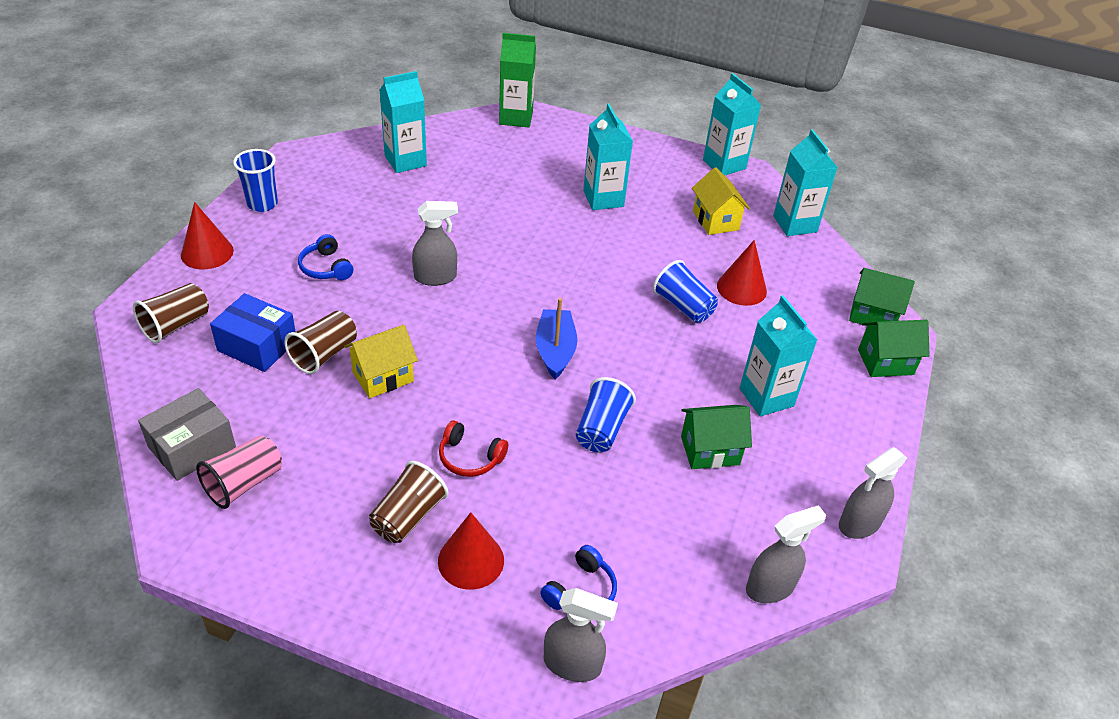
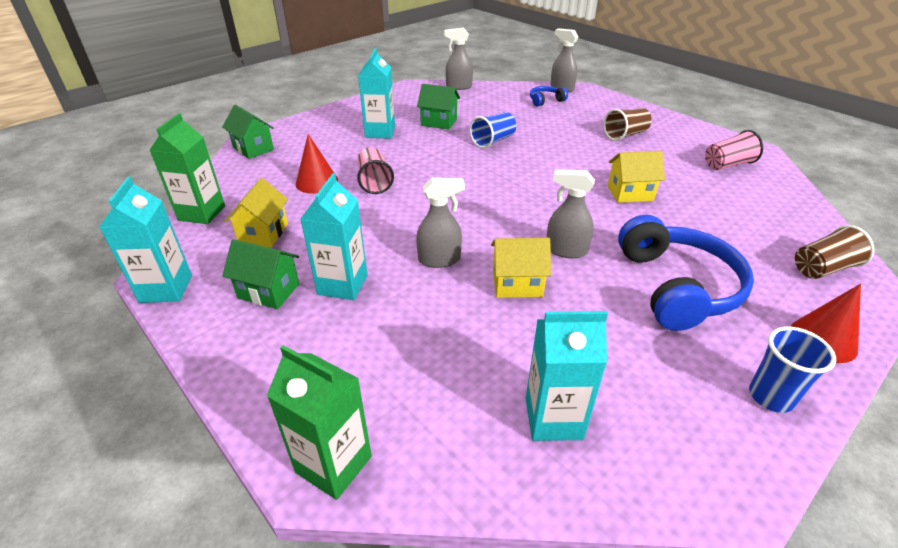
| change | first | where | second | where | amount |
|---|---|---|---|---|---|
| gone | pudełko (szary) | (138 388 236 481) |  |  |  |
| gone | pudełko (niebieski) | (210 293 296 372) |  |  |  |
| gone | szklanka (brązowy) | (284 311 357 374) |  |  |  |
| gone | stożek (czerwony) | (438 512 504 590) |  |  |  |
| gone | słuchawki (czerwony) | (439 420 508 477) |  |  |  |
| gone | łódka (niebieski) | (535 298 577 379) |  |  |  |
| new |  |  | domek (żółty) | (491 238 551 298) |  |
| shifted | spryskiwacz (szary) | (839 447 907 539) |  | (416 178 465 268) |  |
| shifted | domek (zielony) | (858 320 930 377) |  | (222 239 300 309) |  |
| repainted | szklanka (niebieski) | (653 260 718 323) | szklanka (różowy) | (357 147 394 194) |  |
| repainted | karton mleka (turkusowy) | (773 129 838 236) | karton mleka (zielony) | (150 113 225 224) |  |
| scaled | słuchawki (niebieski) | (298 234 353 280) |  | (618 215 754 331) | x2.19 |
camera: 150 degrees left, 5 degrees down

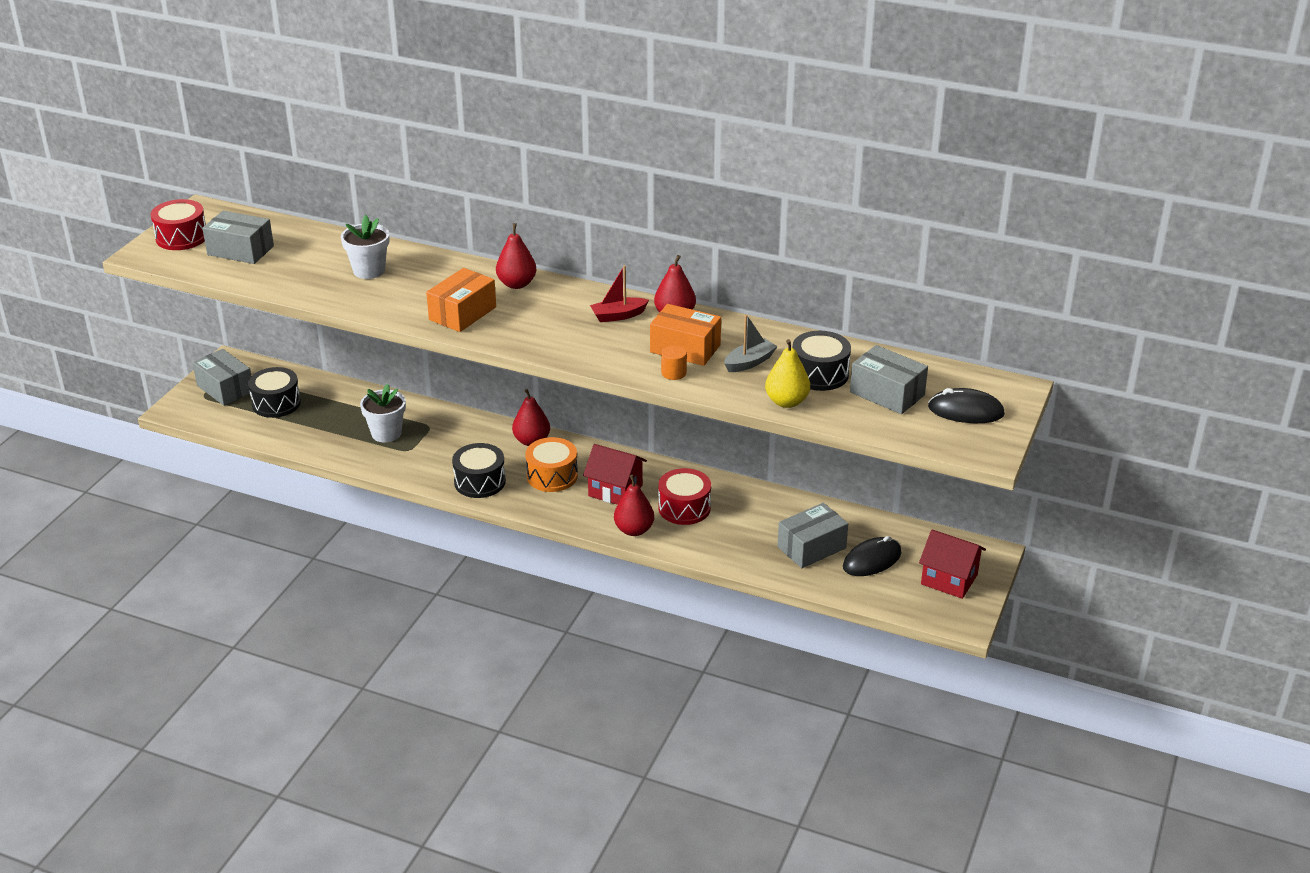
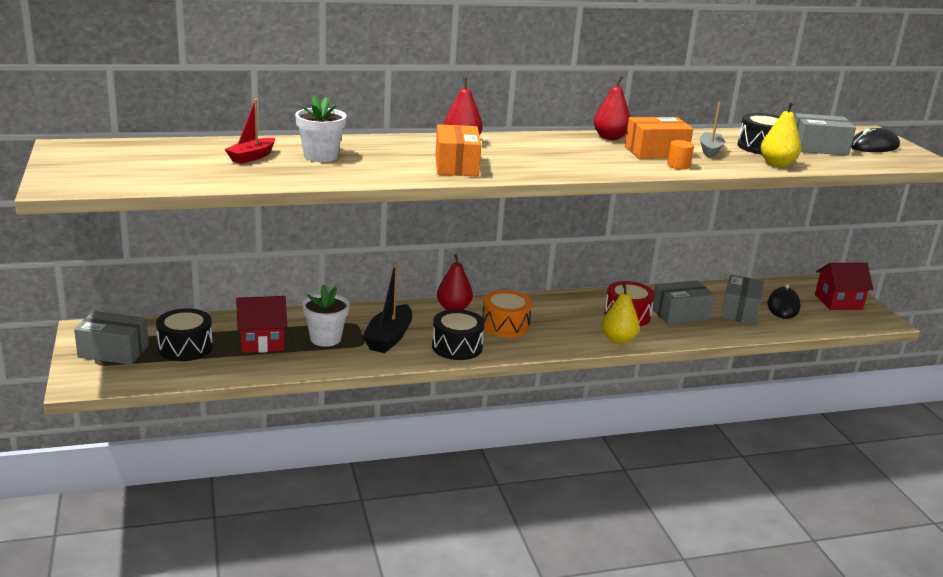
| change | first | where | second | where | amount |
|---|---|---|---|---|---|
| gone | bęben (czerwony) | (151 199 206 250) |  |  |  |
| new |  |  | łódka (czarny) | (362 262 412 353) |  |
| shifted | pudełko (szary) | (202 211 274 264) |  | (652 280 715 324) |  |
| shifted | domek (czerwony) | (583 444 647 505) |  | (236 296 287 353) |  |
| shifted | łódka (czerwony) | (590 265 649 322) |  | (225 99 275 164) |  |
| repainted | gruszka (czerwony) | (614 475 654 536) | gruszka (żółty) | (602 283 639 344) |  |
camera: 40 degrees left, 10 degrees down

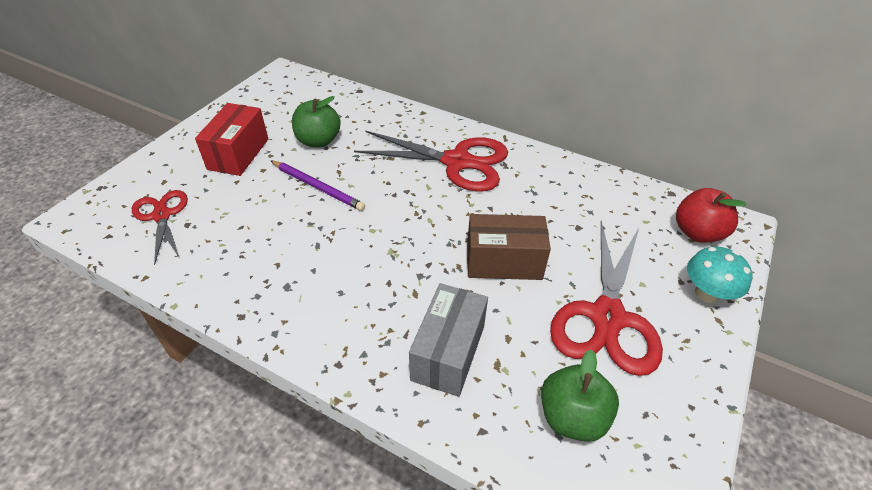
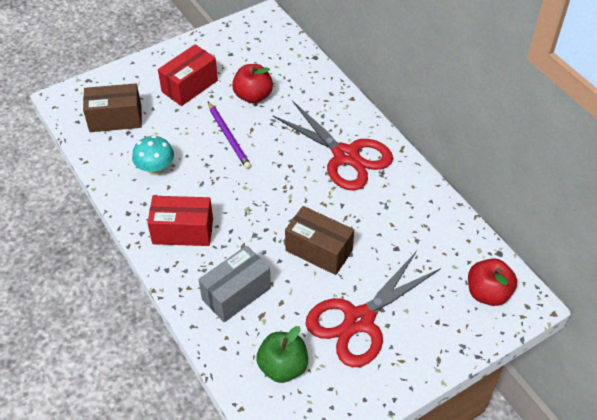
| change | first | where | second | where | amount |
|---|---|---|---|---|---|
| new |  |  | pudełko (czerwony) | (147 196 213 246) |  |
| shifted | grzyb (turkusowy) | (687 247 752 303) |  | (132 135 174 176) |  |
| swapped | nożyczki (czerwony) | (132 190 188 265) | pudełko (brązowy) | (83 83 142 132) |  |
| repainted | jabłko (zielony) | (292 96 341 148) | jabłko (czerwony) | (232 64 273 103) |  |
camera: 30 degrees right, 5 degrees up

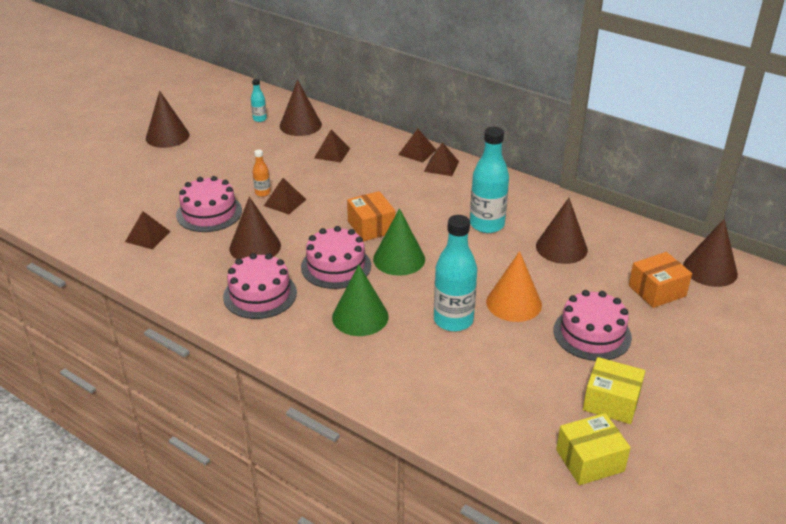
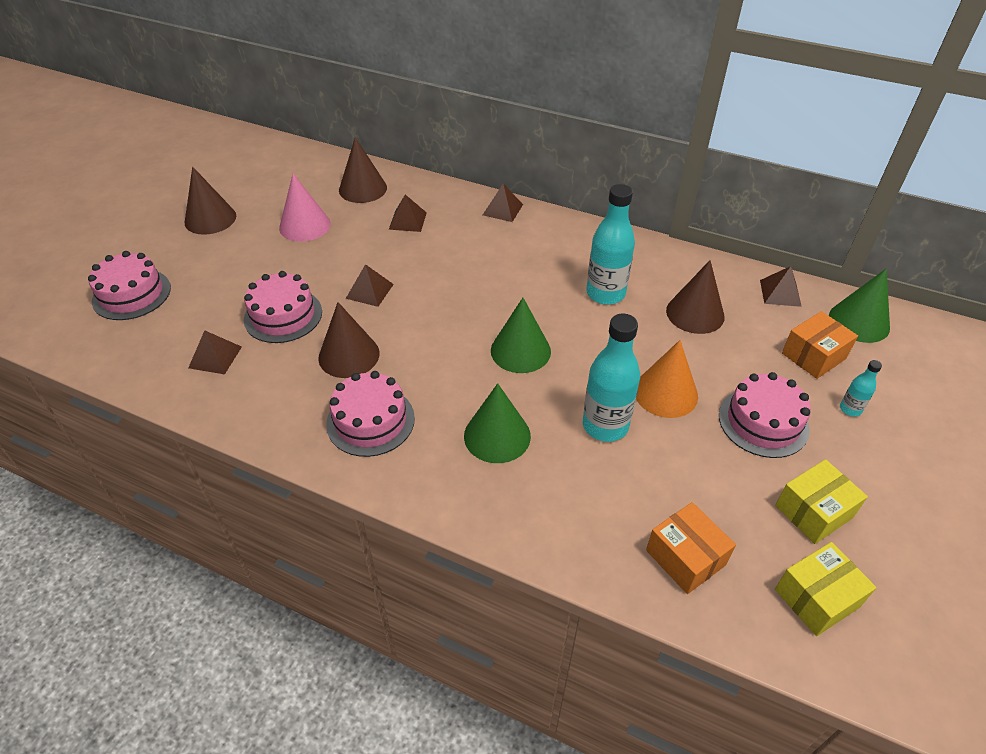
| change | first | where | second | where | amount |
|---|---|---|---|---|---|
| gone | butelka (pomarańczowy) | (252 149 271 197) |  |  |  |
| new |  |  | stożek (różowy) | (279 174 331 242) |  |
| shifted | butelka (turkusowy) | (251 79 267 122) |  | (840 360 882 417) |  |
| shifted | tort (różowy) | (301 226 371 289) |  | (88 251 171 320) |  |
| shifted | pudełko (pomarańczowy) | (347 191 396 241) |  | (646 502 736 594) |  |
| shifted | piramida (brązowy) | (424 142 459 176) |  | (760 266 802 307) |  |
| repainted | stożek (brązowy) | (683 219 738 287) | stożek (zielony) | (829 268 890 343) |  |
| rotated | pudełko (żółty) | (583 357 645 424) |  | (775 459 868 544) | 45 degrees counterclockwise |
camera: 10 degrees left, 10 degrees up

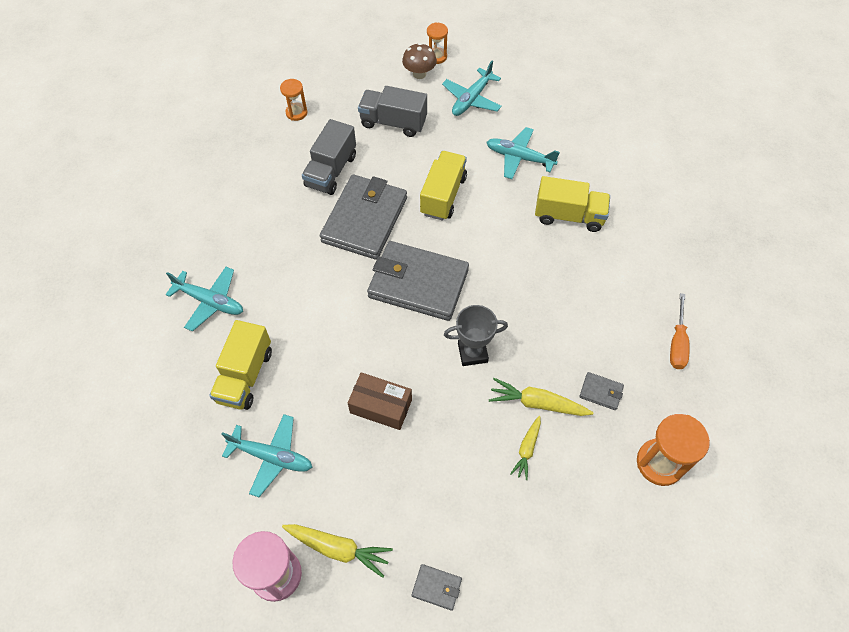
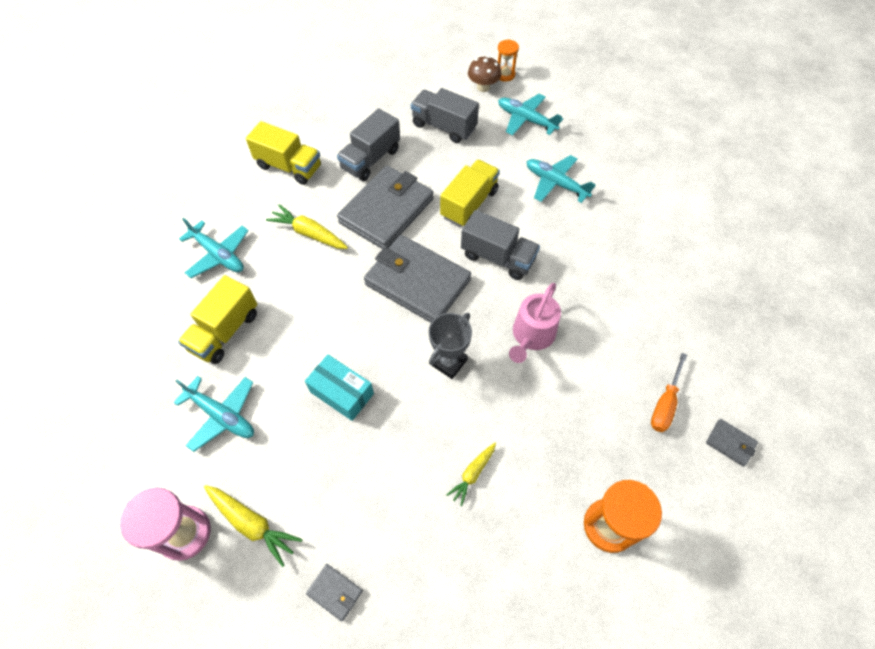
| change | first | where | second | where | amount |
|---|---|---|---|---|---|
| gone | klepsydra (pomarańczowy) | (280 79 307 121) |  |  |  |
| new |  |  | ciężarówka (szary) | (461 210 540 280) |  |
| new |  |  | konewka (różowy) | (509 283 561 363) |  |
| shifted | marchewka (żółty) | (489 378 594 416) |  | (266 204 348 249) |  |
| shifted | ciężarówka (żółty) | (535 176 610 232) |  | (246 121 321 185) |  |
| shifted | portfel (szary) | (579 372 624 410) |  | (706 419 758 467) |  |
| repainted | pudełko (brązowy) | (348 372 412 430) | pudełko (turkusowy) | (305 354 374 421) |  |
| rotated | samolot (turkusowy) | (442 61 502 116) |  | (498 94 563 135) | 75 degrees clockwise |
| rotated | puchar (szary) | (444 305 508 366) |  | (428 313 472 379) | 60 degrees counterclockwise |
camera: 15 degrees right, 0 degrees up

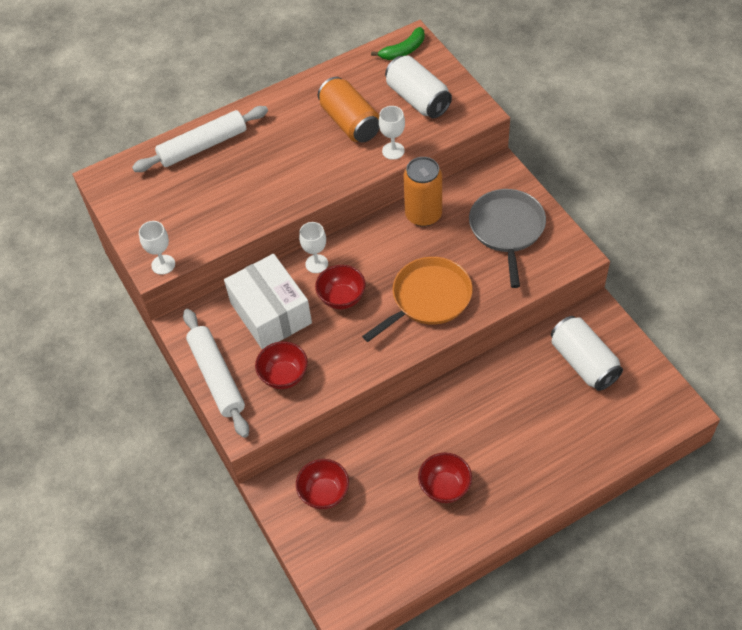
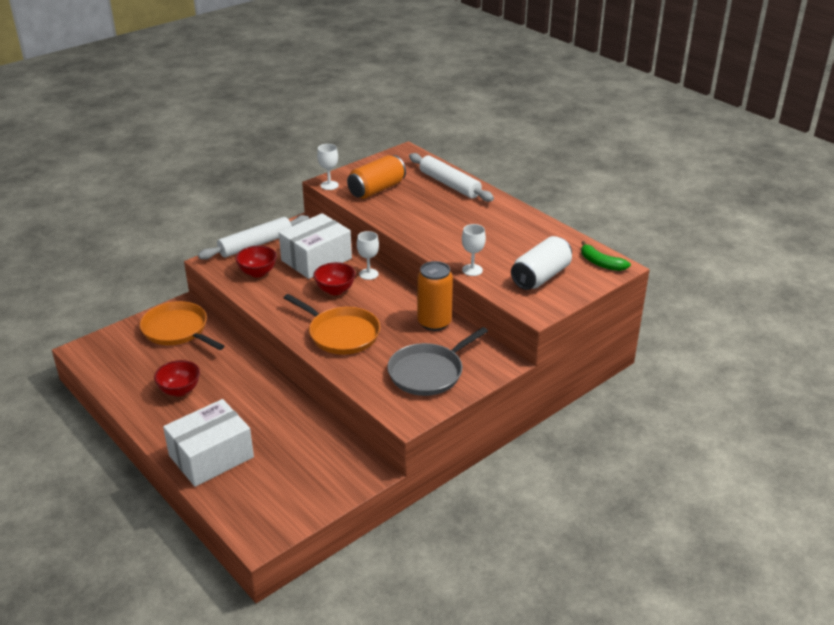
| change | first | where | second | where | amount |
|---|---|---|---|---|---|
| gone | puszka (biały) | (551 316 623 391) |  |  |  |
| new |  |  | pudełko (biały) | (163 399 254 487) |  |
| shifted | puszka (pomarańczowy) | (318 77 380 142) |  | (347 155 406 199) |  |
| swapped | miska (czerwony) | (296 459 349 509) | patelnia (pomarańczowy) | (140 301 224 350) |  |
| rotated | patelnia (szary) | (469 189 546 288) |  | (387 327 488 396) | 150 degrees clockwise |
camera: 75 degrees right, 20 degrees down

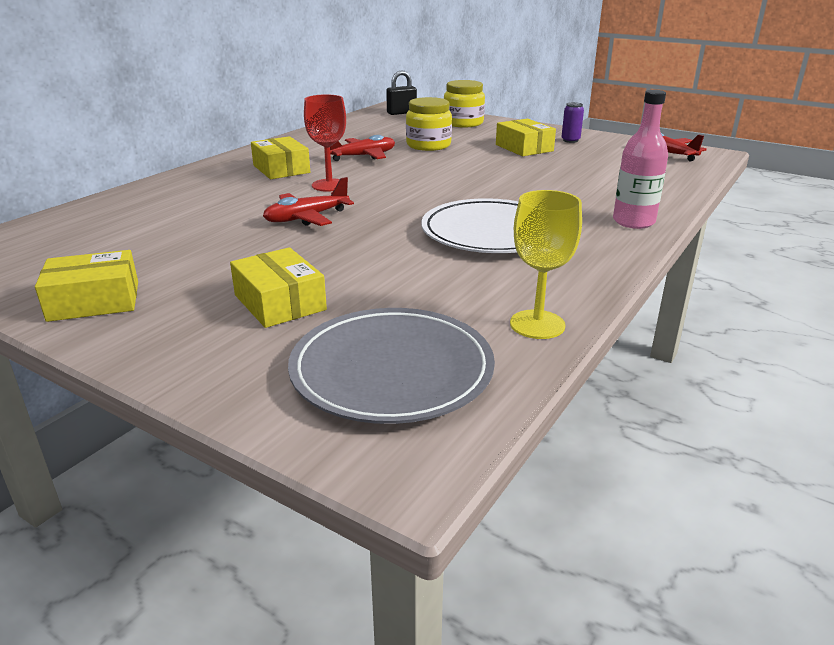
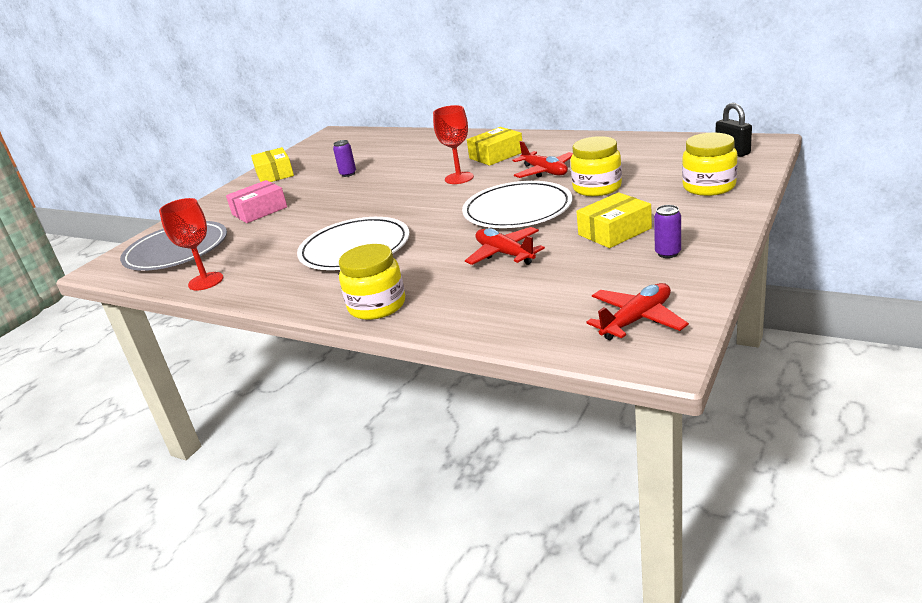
| change | first | where | second | where | amount |
|---|---|---|---|---|---|
| new |  |  | puszka (fioletowy) | (333 140 356 177) |  |
| new |  |  | talerz (biały) | (462 181 573 228) |  |
| shifted | samolot (czerwony) | (263 177 354 226) |  | (465 227 545 265) |  |
| swapped | butelka (różowy) | (613 90 668 229) | słoik (żółty) | (339 244 405 320) |  |
| repainted | pudełko (żółty) | (230 247 327 328) | pudełko (różowy) | (226 180 287 223) |  |
| repainted | kielich (żółty) | (510 190 582 339) | kielich (czerwony) | (159 198 223 290) |  |
camera: 90 degrees right, 0 degrees up

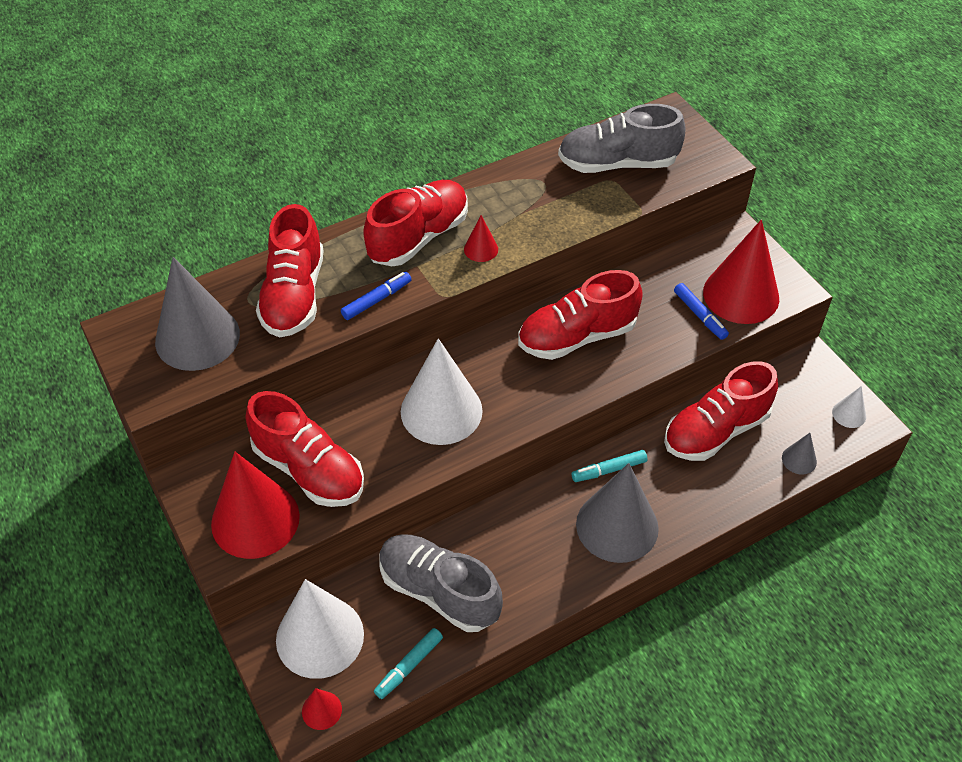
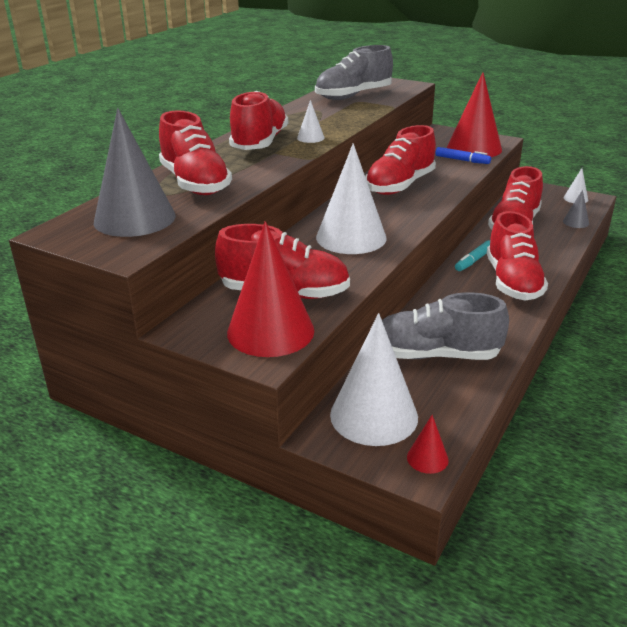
| change | first | where | second | where | amount |
|---|---|---|---|---|---|
| gone | flamaster (niebieski) | (341 272 412 320) |  |  |  |
| gone | flamaster (turkusowy) | (374 628 443 699) |  |  |  |
| swapped | stożek (szary) | (576 463 659 563) | but (czerwony) | (487 211 548 301) |  |
| repainted | stożek (czerwony) | (464 215 498 262) | stożek (biały) | (297 100 325 143) |  |
camera: 30 degrees left, 20 degrees down

